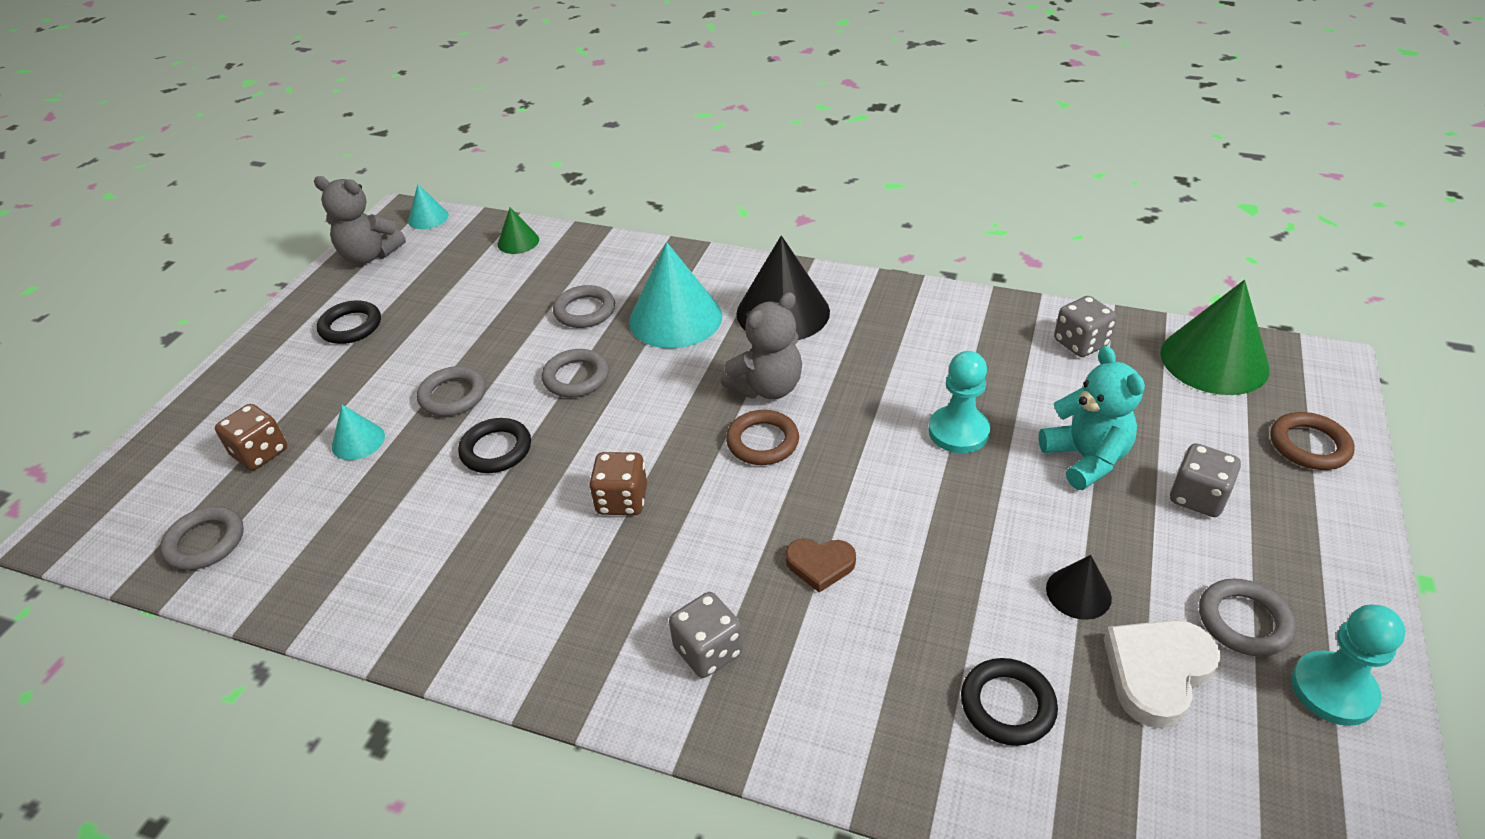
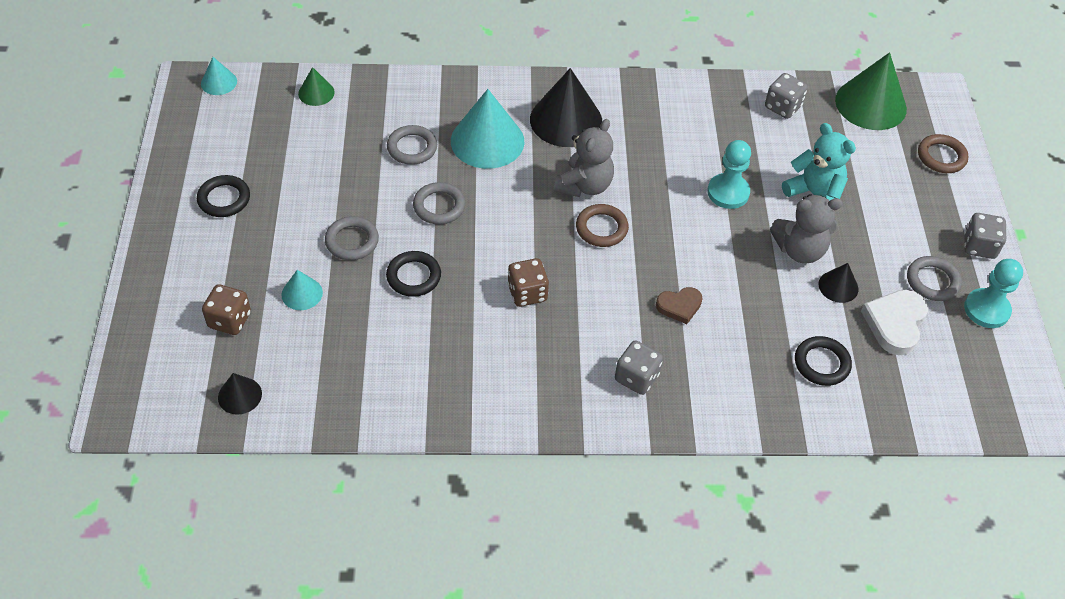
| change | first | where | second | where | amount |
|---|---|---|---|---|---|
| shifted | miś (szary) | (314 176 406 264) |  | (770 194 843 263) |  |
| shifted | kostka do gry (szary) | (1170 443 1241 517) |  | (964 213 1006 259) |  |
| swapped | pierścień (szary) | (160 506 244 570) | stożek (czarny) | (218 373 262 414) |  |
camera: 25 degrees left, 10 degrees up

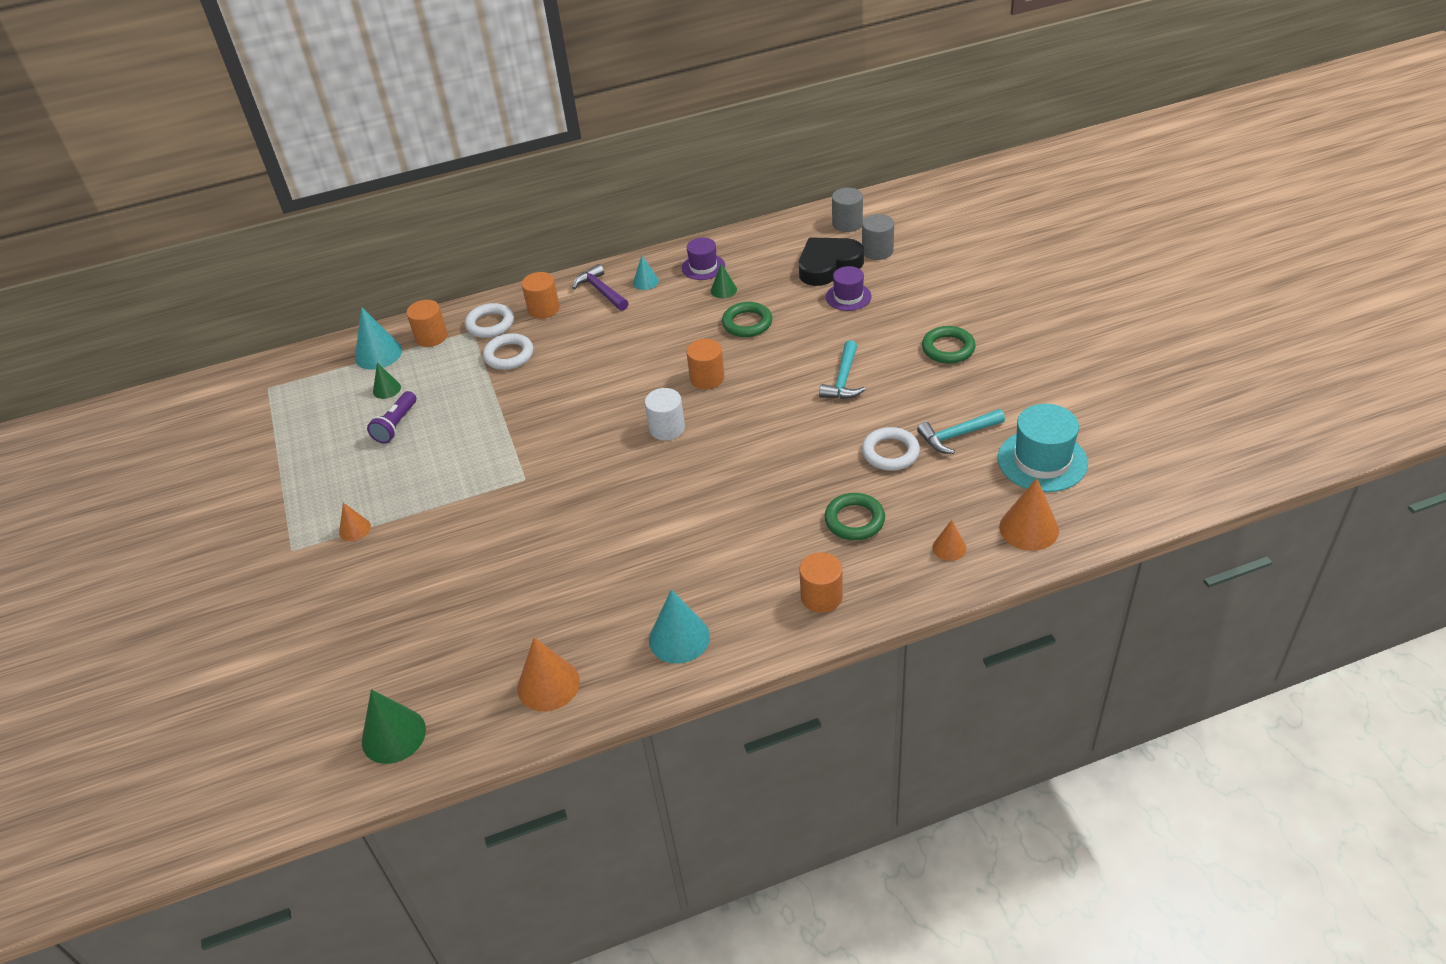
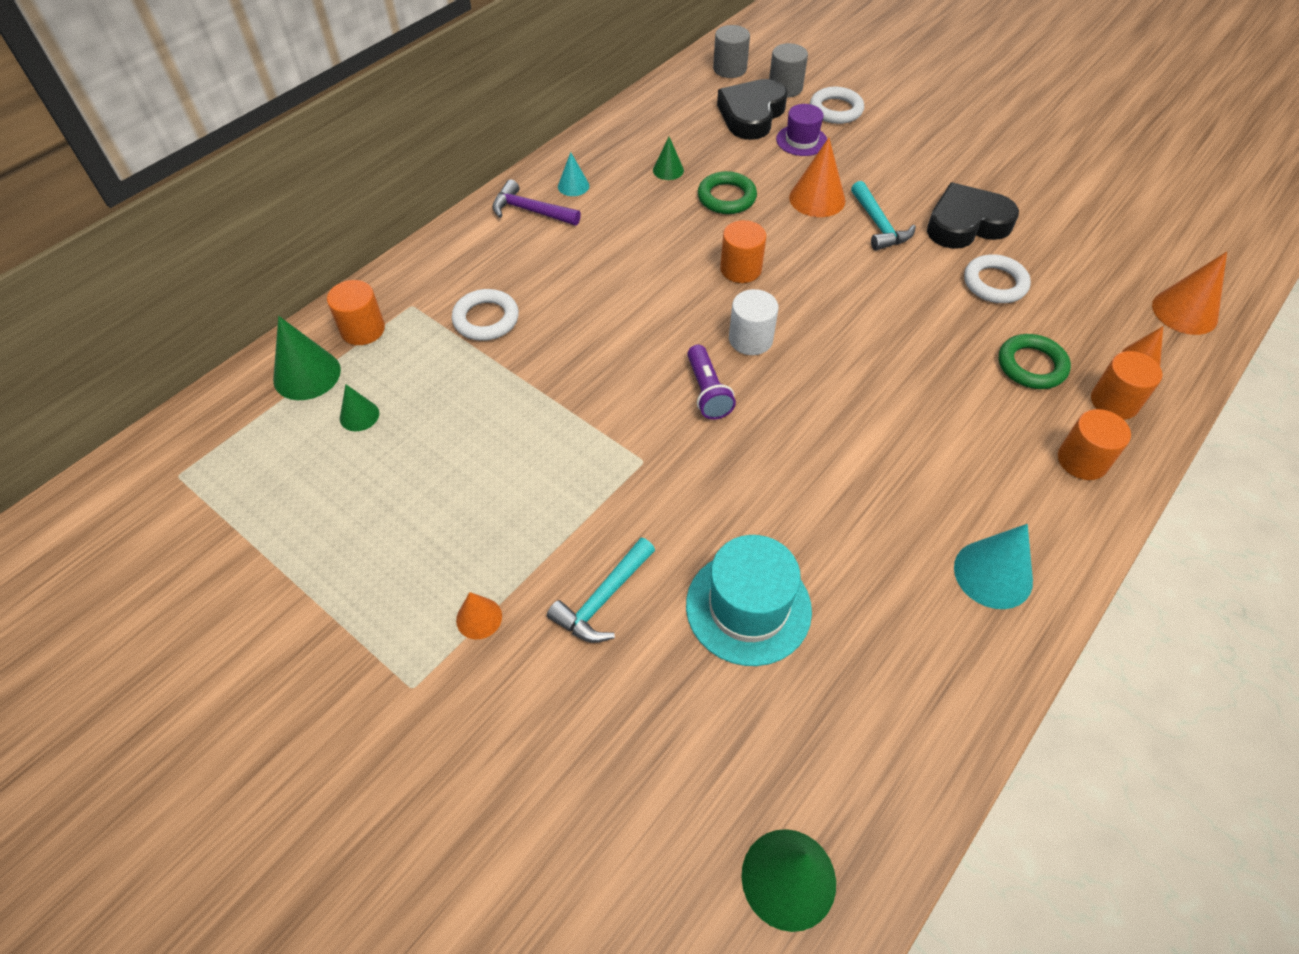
| change | first | where | second | where | amount |
|---|---|---|---|---|---|
| gone | kapelusz (fioletowy) | (682 238 725 280) |  |  |  |
| gone | pierścień (zielony) | (922 326 976 364) |  |  |  |
| new |  |  | serce (czarny) | (927 183 1019 249) |  |
| shifted | latarka (fioletowy) | (367 391 416 444) |  | (687 345 736 420) |  |
| shifted | pierścień (biały) | (465 303 514 338) |  | (810 87 864 124) |  |
| shifted | stożek (pomarańczowy) | (517 638 580 712) |  | (789 138 845 217) |  |
| shifted | walec (pomarańczowy) | (522 272 560 319) |  | (1091 351 1163 420) |  |
| shifted | młotek (turkusowy) | (917 409 1005 454) |  | (547 538 655 643) |  |
| shifted | kapelusz (turkusowy) | (998 404 1088 492) |  | (686 535 812 666) |  |
| repainted | stożek (turkusowy) | (355 307 402 370) | stożek (zielony) | (273 316 341 400) |  |
camera: 35 degrees left, 10 degrees up

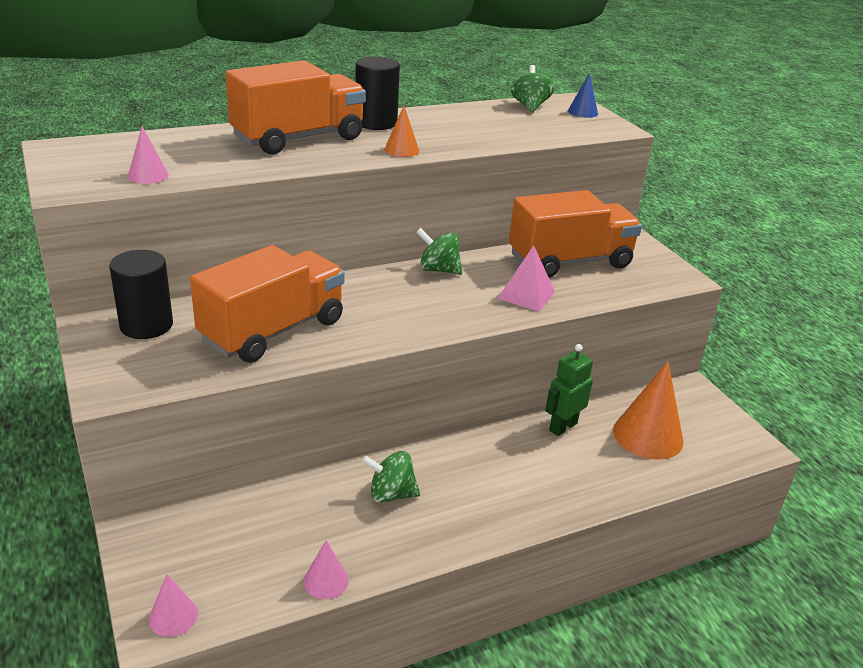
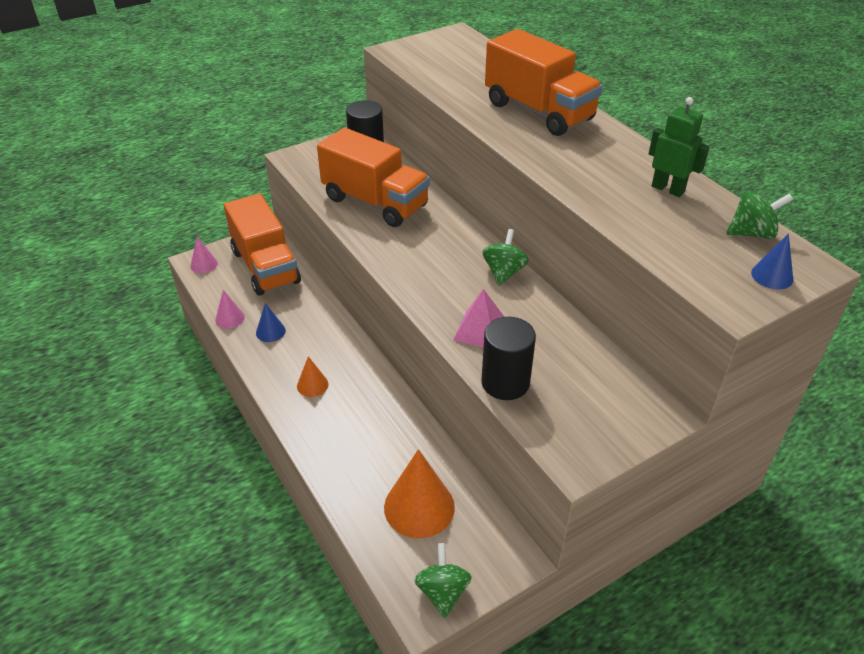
| change | first | where | second | where | amount |
|---|---|---|---|---|---|
| gone | stożek (różowy) | (128 126 169 184) |  |  |  |
| new |  |  | stożek (niebieski) | (256 303 286 342) |  |
| shifted | walec (czarny) | (355 56 400 130) |  | (481 317 536 400) |  |
| shifted | bączek (zielony) | (361 451 420 503) |  | (414 543 472 618) |  |
| shifted | stożek (pomarańczowy) | (384 106 419 157) |  | (297 356 328 397) |  |
| shifted | ciężarówka (pomarańczowy) | (509 190 642 278) |  | (224 194 301 296) |  |
| shifted | robot (zielony) | (545 344 593 436) |  | (649 97 710 197) |  |
camera: 85 degrees right, 10 degrees up

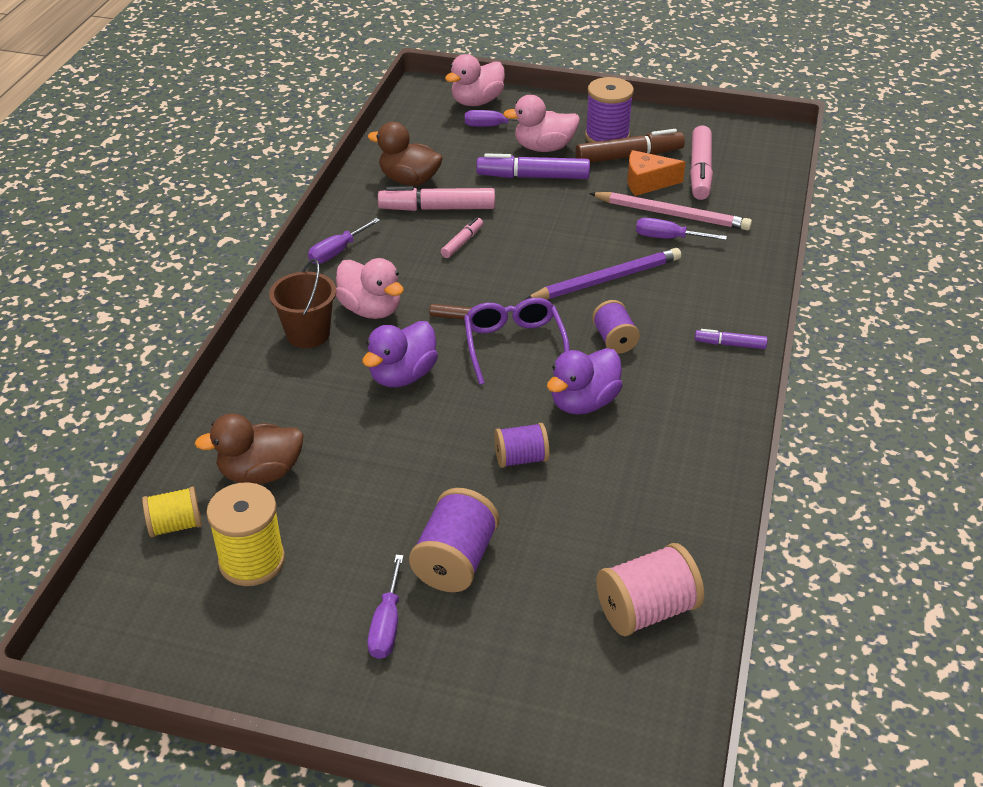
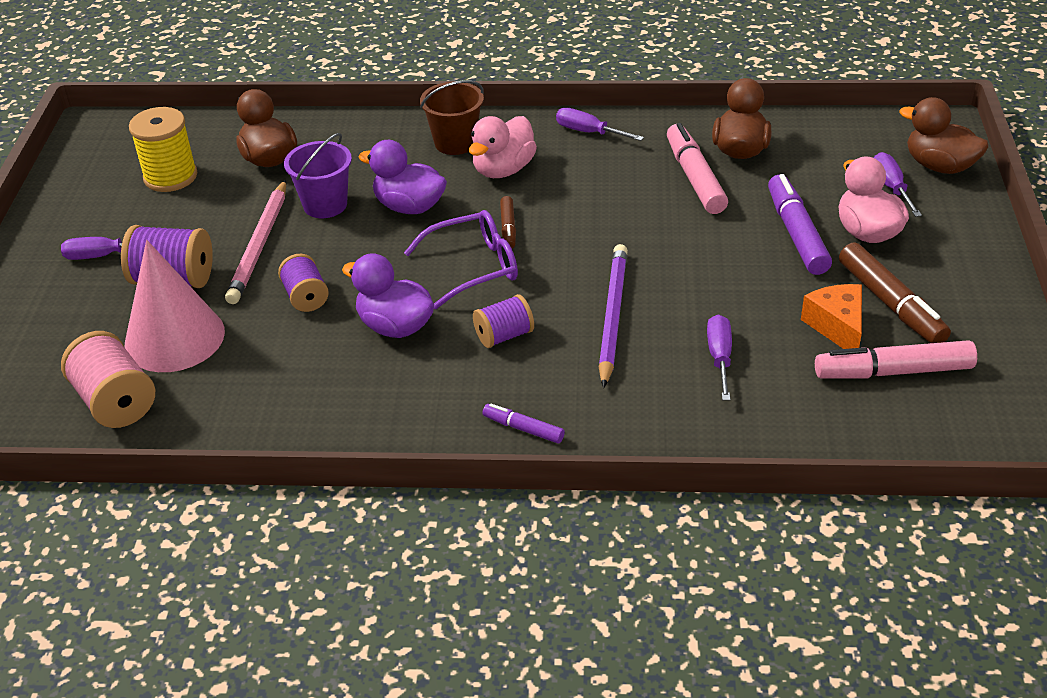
| change | first | where | second | where | amount |
|---|---|---|---|---|---|
| gone | szpulka (żółty) | (142 487 202 537) |  |  |  |
| gone | flamaster (różowy) | (441 217 483 258) |  |  |  |
| gone | szpulka (fioletowy) | (585 77 634 143) |  |  |  |
| new |  |  | stożek (różowy) | (125 240 225 372) |  |
| new |  |  | wiadro (fioletowy) | (284 133 352 218) |  |
| shifted | ołówek (różowy) | (589 192 752 230) |  | (225 180 286 304) |  |
| repainted | kaczka (różowy) | (445 54 505 106) | kaczka (brązowy) | (899 97 989 174) |  |
| rotated | ołówek (fioletowy) | (524 248 681 300) |  | (599 244 628 388) | 135 degrees counterclockwise |
| rotated | flamaster (fioletowy) | (695 329 768 349) |  | (482 403 565 444) | 60 degrees counterclockwise |
camera: 80 degrees right, 0 degrees up

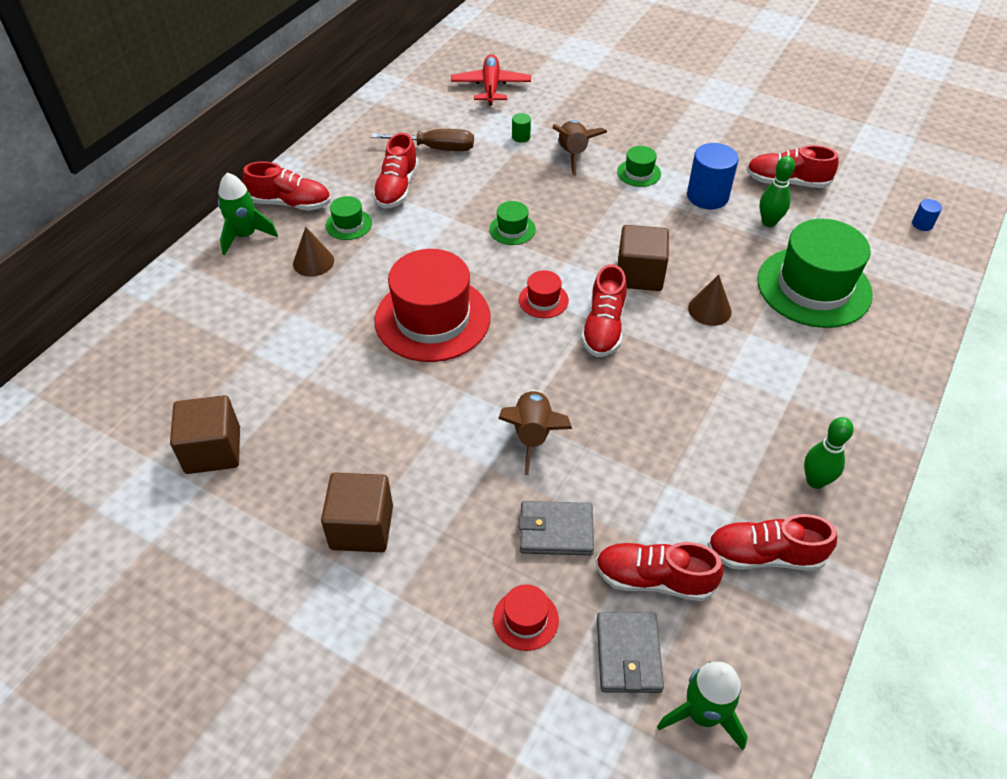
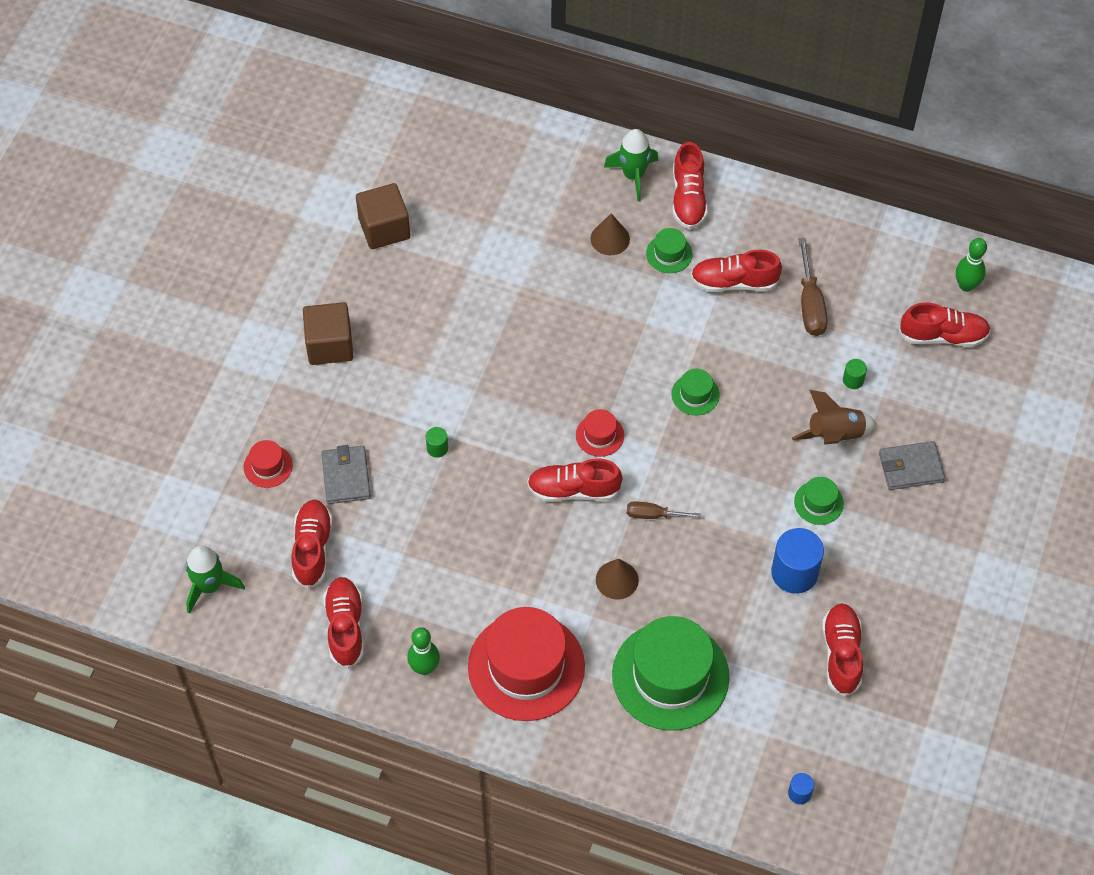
| change | first | where | second | where | amount |
|---|---|---|---|---|---|
| shifted | kapelusz (czerwony) | (374 249 491 362) |  | (468 607 585 721) |  |
| shifted | portfel (szary) | (597 612 664 693) |  | (879 441 945 490) |  |
| shifted | kręgiel (zielony) | (759 156 795 227) |  | (956 238 987 292) |  |
| swapped | samolot (czerwony) | (451 54 531 105) | but (czerwony) | (899 302 991 347) |  |
| swapped | rakieta (brązowy) | (498 390 572 475) | walec (zielony) | (426 427 448 458) |  |
| swapped | sześcian (brązowy) | (618 225 669 291) | śrubokręt (brązowy) | (627 501 701 519) |  |
camera: 80 degrees right, 10 degrees up

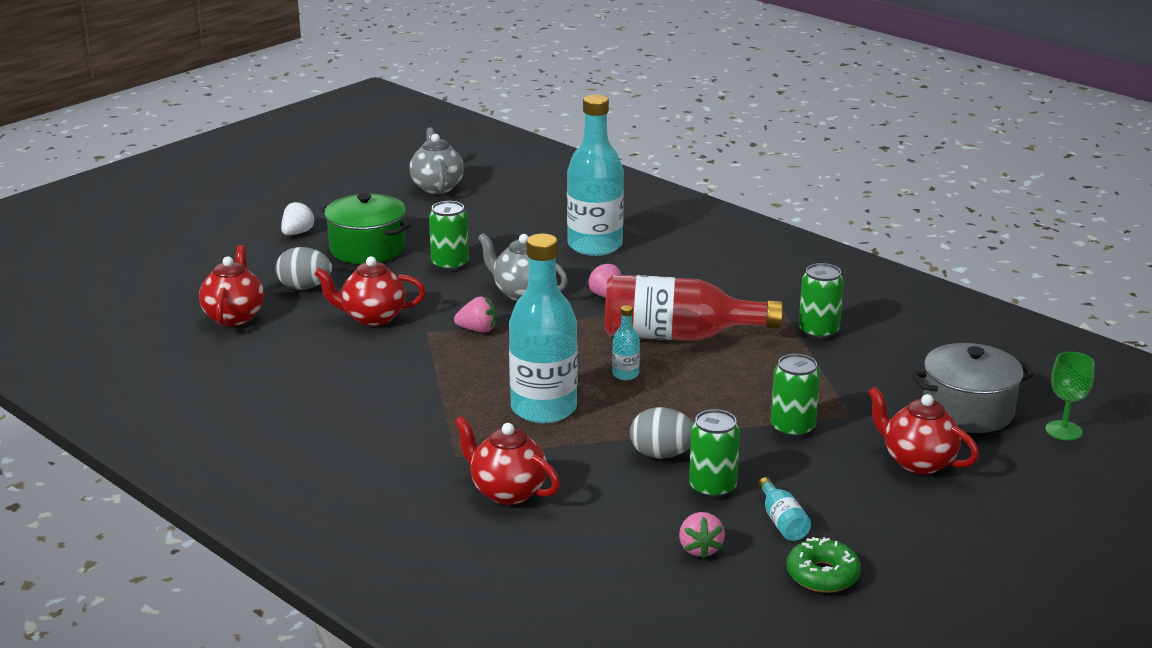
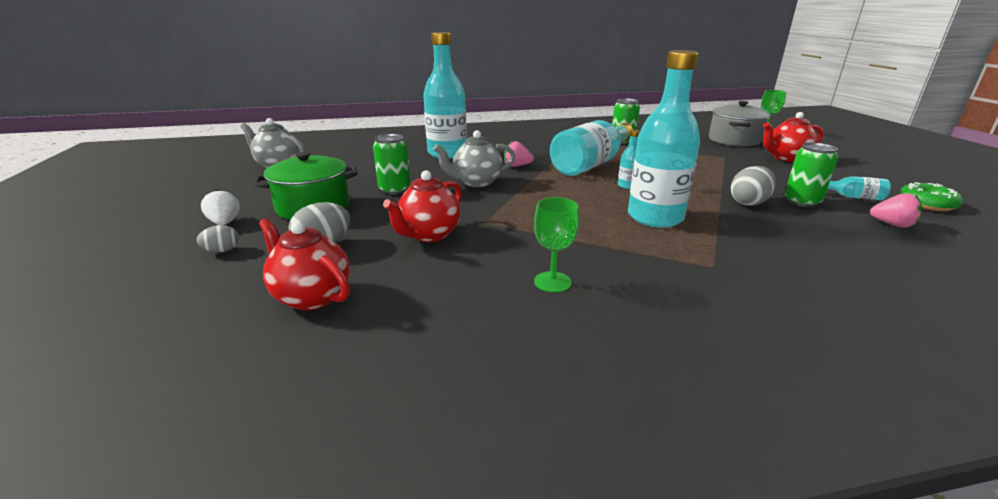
| change | first | where | second | where | amount |
|---|---|---|---|---|---|
| gone | truskawka (różowy) | (454 297 497 333) |  |  |  |
| gone | imbryk (czerwony) | (454 416 560 505) |  |  |  |
| gone | puszka (zielony) | (771 354 820 438) |  |  |  |
| new |  |  | jajko (szary) | (197 225 239 252) |  |
| new |  |  | kielich (zielony) | (534 197 579 293) |  |
| repainted | butelka (czerwony) | (604 274 783 341) | butelka (turkusowy) | (550 120 633 176) |  |
camera: 55 degrees left, 0 degrees up

